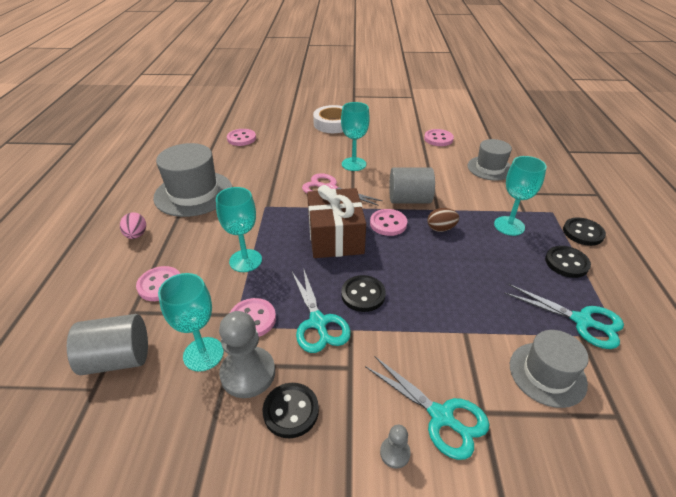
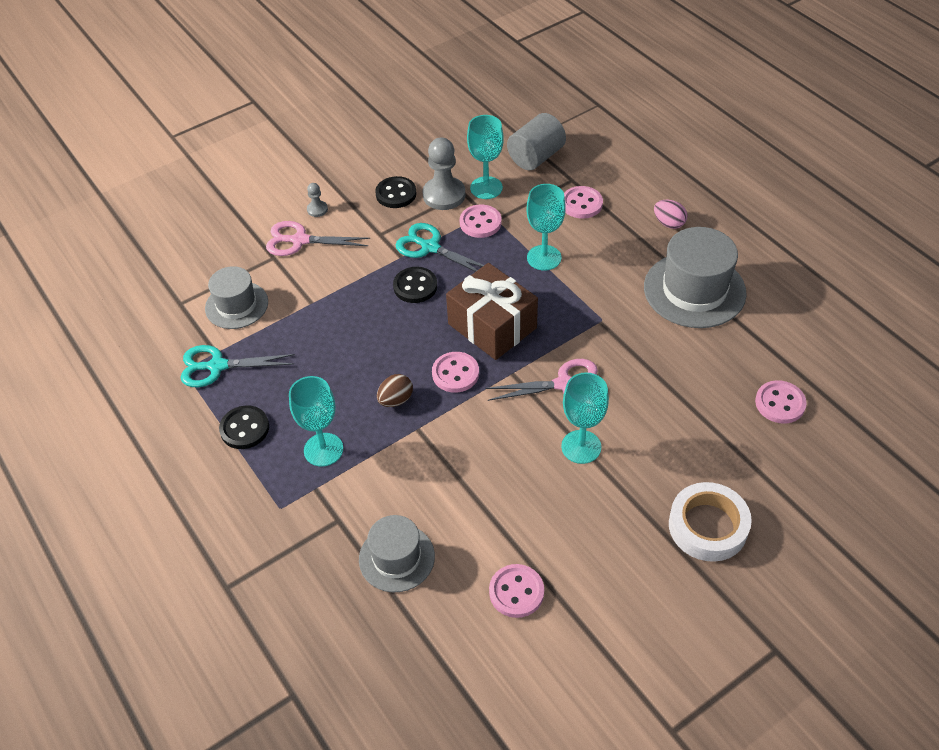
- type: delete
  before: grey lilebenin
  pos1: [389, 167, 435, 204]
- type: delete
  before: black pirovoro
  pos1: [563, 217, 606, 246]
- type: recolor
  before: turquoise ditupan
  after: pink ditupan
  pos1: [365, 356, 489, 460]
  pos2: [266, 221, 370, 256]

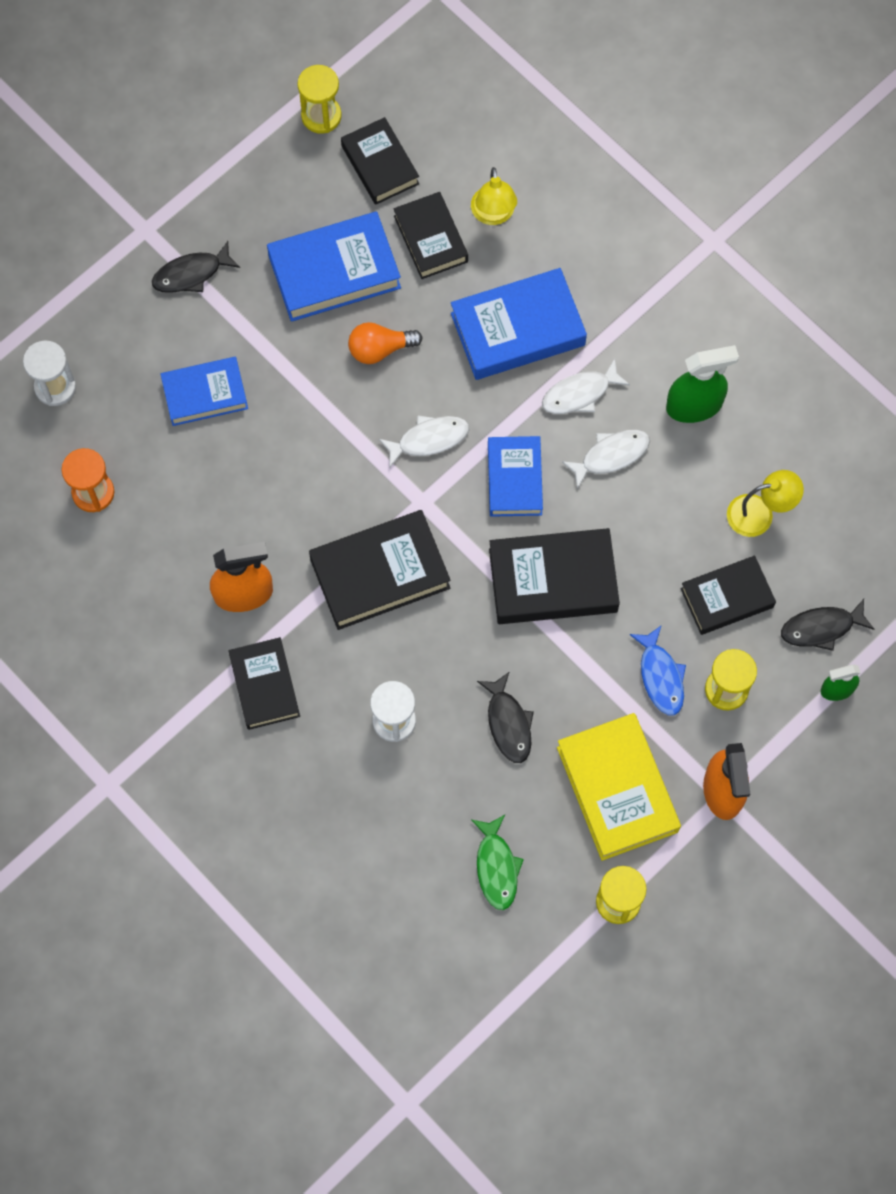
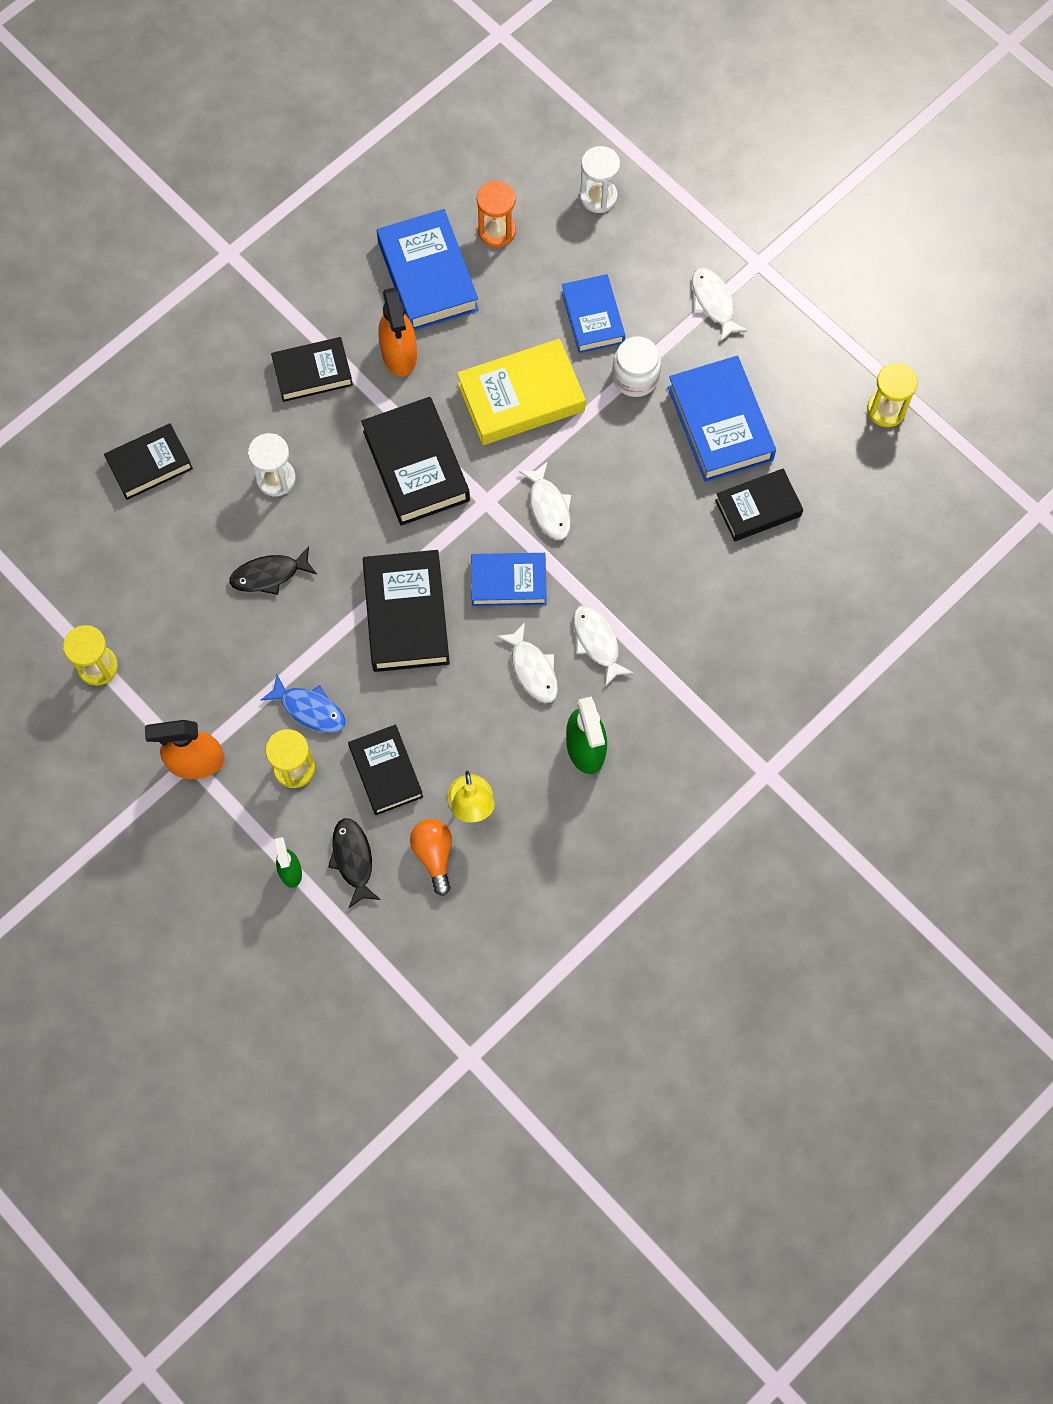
- type: move
  before: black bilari
  pos1: [341, 117, 419, 205]
  pos2: [104, 423, 193, 500]
- type: delete
  before: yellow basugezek
  pos1: [471, 167, 517, 225]
- type: recolor
  before: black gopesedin
  after: white gopesedin
  pos1: [152, 241, 240, 293]
  pos2: [692, 268, 748, 341]
- type: move
  before: blue bilari
  pos1: [451, 268, 587, 380]
  pos2: [377, 209, 479, 330]
- type: move
  before: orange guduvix
  pos1: [348, 322, 423, 364]
  pos2: [410, 819, 452, 896]
- type: rotate
  before: blue gopesedin
  pos1: [629, 625, 686, 716]
  pos2: [261, 674, 346, 733]
  turn: -135
- type: move
  before: yellow bilari
  pos1: [557, 713, 681, 861]
  pos2: [457, 338, 586, 445]
- type: delete
  before: green gopesedin
  pos1: [471, 815, 524, 910]
- type: insert
  after: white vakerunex
  pos2: [612, 336, 661, 397]

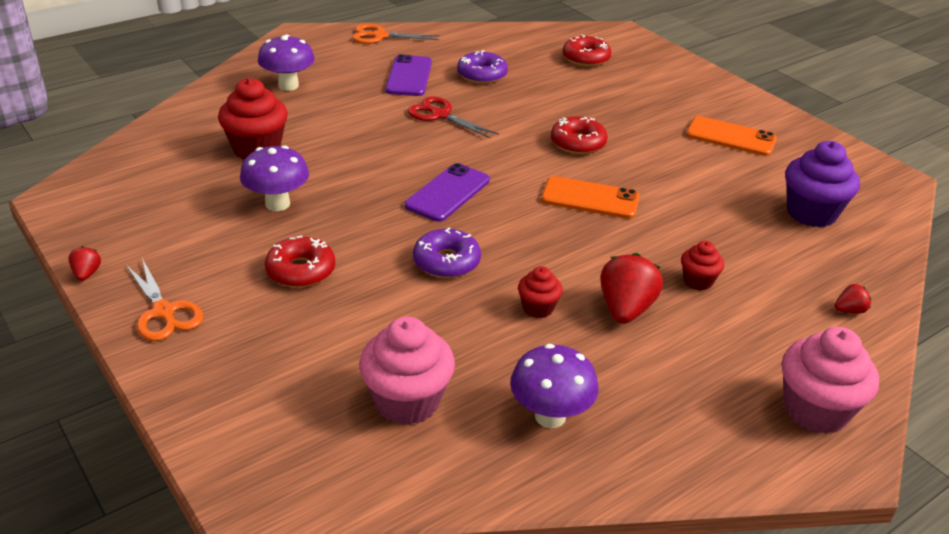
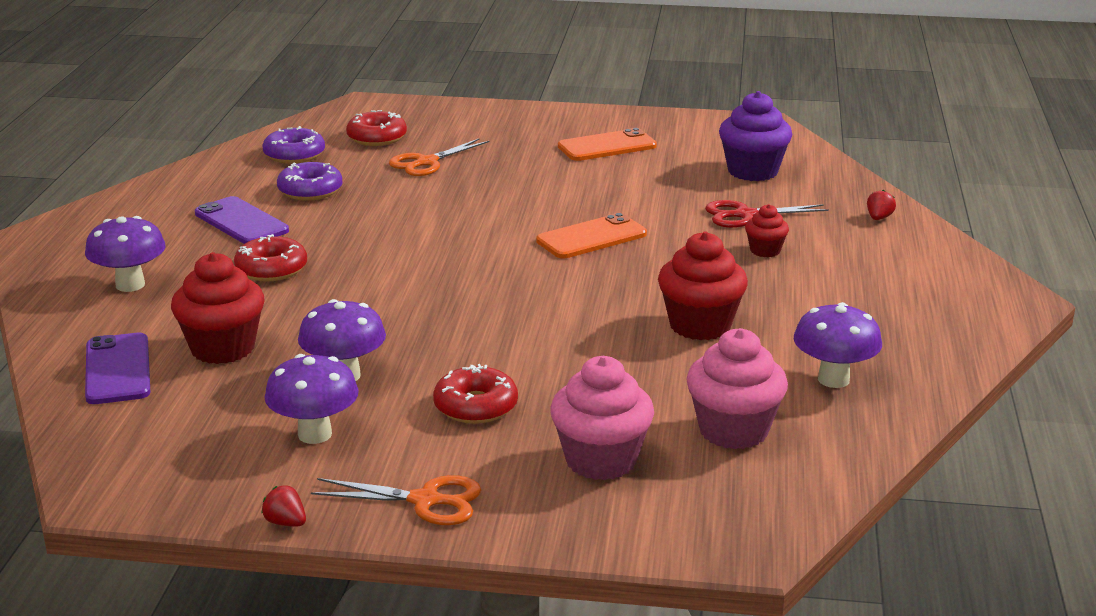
- type: move
  before: orange ditupan
  pos1: [352, 24, 440, 44]
  pos2: [389, 138, 489, 176]
- type: move
  before: red ditupan
  pos1: [408, 97, 499, 139]
  pos2: [705, 200, 829, 228]
- type: move
  before: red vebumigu
  pos1: [551, 116, 608, 155]
  pos2: [234, 234, 307, 281]
- type: move
  before: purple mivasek
  pos1: [405, 163, 490, 222]
  pos2: [85, 333, 150, 404]
- type: move
  before: purple vebumigu
  pos1: [413, 228, 481, 278]
  pos2: [263, 126, 325, 164]
- type: delete
  before: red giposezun
  pos1: [600, 253, 663, 324]
- type: resize
  before: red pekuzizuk
  pos1: [518, 266, 562, 318]
  pos2: [658, 232, 748, 340]
  scale: 1.85
- type: move
  before: pink pekuzizuk
  pos1: [782, 327, 879, 434]
  pos2: [550, 356, 654, 480]
- type: insert
  after: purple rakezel
  pos2: [264, 354, 359, 444]

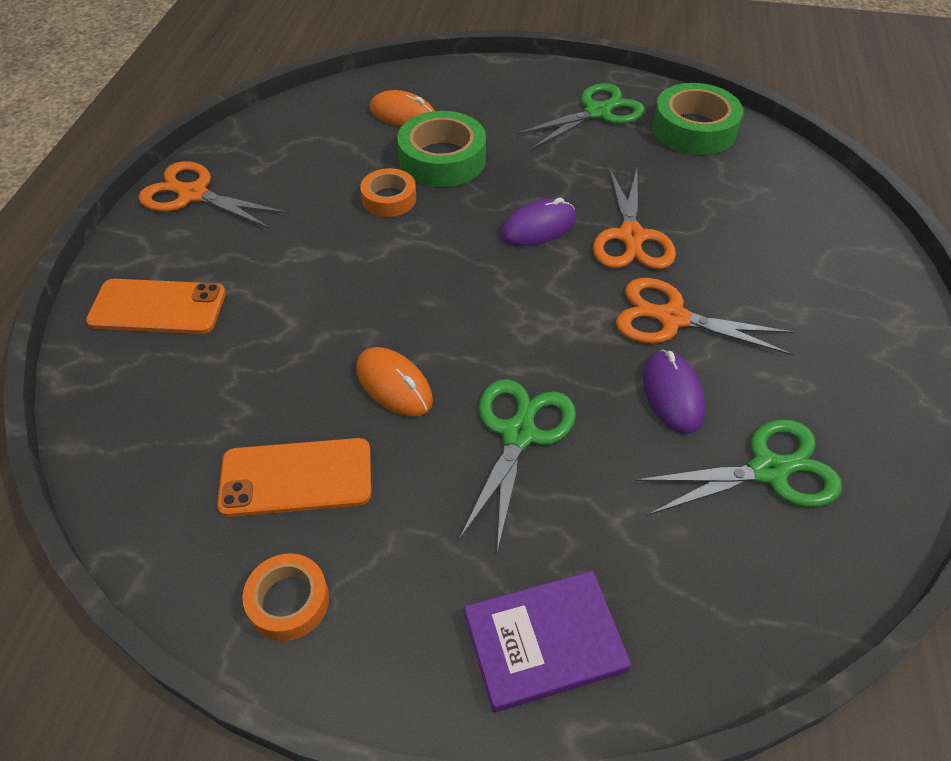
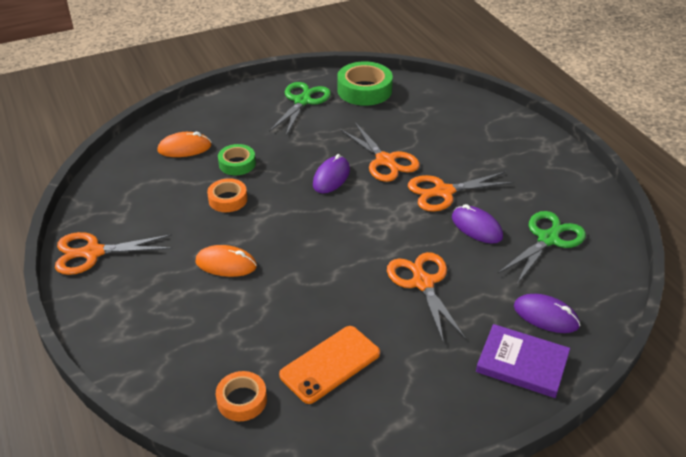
- type: resize
  before: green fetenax
  pos1: [397, 111, 486, 187]
  pos2: [218, 144, 256, 175]
  scale: 0.6
- type: delete
  before: orange mivasek
  pos1: [86, 279, 226, 334]
- type: move
  before: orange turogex
  pos1: [356, 347, 433, 416]
  pos2: [195, 245, 257, 277]
- type: recolor
  before: green ditupan
  after: orange ditupan
  pos1: [459, 379, 576, 552]
  pos2: [387, 252, 466, 344]
- type: move
  before: orange fetenax
  pos1: [242, 553, 329, 641]
  pos2: [216, 371, 267, 421]
- type: rotate
  before: purple bilari
  pos1: [464, 571, 631, 713]
  pos2: [476, 324, 570, 398]
  turn: 75
- type: insert
  after: purple turogex
  pos2: [514, 294, 581, 333]

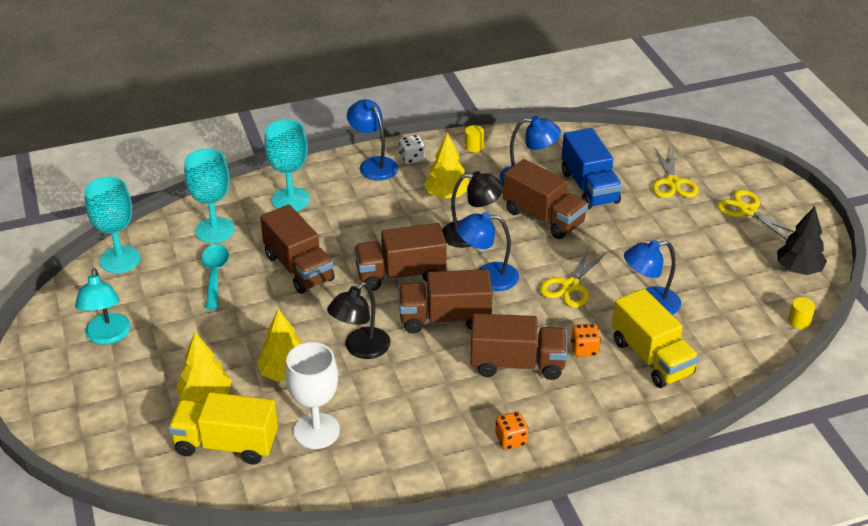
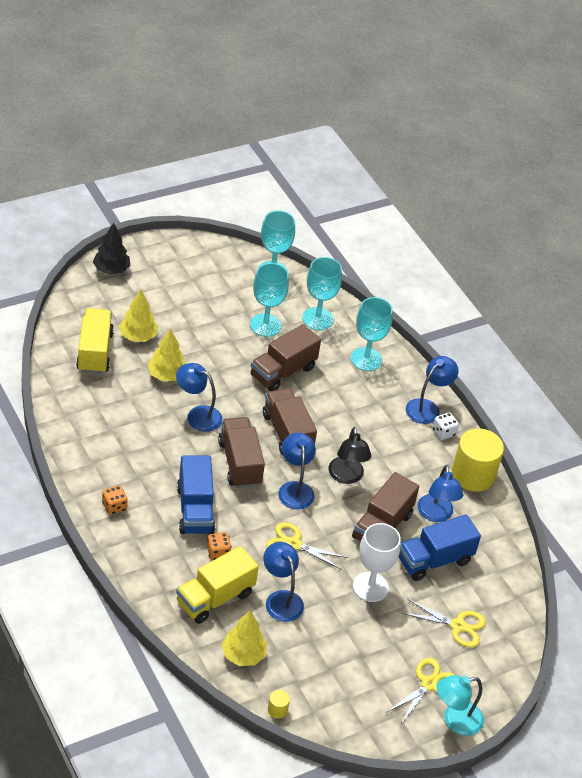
- type: resize
  before: yellow lilebenin
  pos1: [465, 125, 484, 152]
  pos2: [452, 428, 504, 492]
  scale: 2.49
- type: move
  before: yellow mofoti
  pos1: [424, 133, 469, 199]
  pos2: [221, 611, 267, 666]
- type: rotate
  before: yellow ditupan
  pos1: [652, 147, 699, 198]
  pos2: [402, 599, 486, 648]
  turn: -150
- type: move
  before: black mofoti
  pos1: [777, 206, 827, 275]
  pos2: [93, 223, 131, 275]
- type: replace
  before: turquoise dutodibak
  after: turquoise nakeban
  pos1: [202, 244, 229, 310]
  pos2: [250, 263, 289, 337]
- type: move
  before: turquoise basugezek
  pos1: [75, 268, 131, 344]
  pos2: [436, 675, 484, 736]
- type: recolor
  before: black basugezek
  after: blue basugezek
  pos1: [327, 282, 391, 359]
  pos2: [176, 363, 222, 432]
- type: recolor
  before: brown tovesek
  after: blue tovesek
  pos1: [471, 313, 567, 380]
  pos2: [177, 455, 215, 534]
- type: move
  before: white nakeban
  pos1: [285, 342, 340, 449]
  pos2: [353, 523, 401, 602]

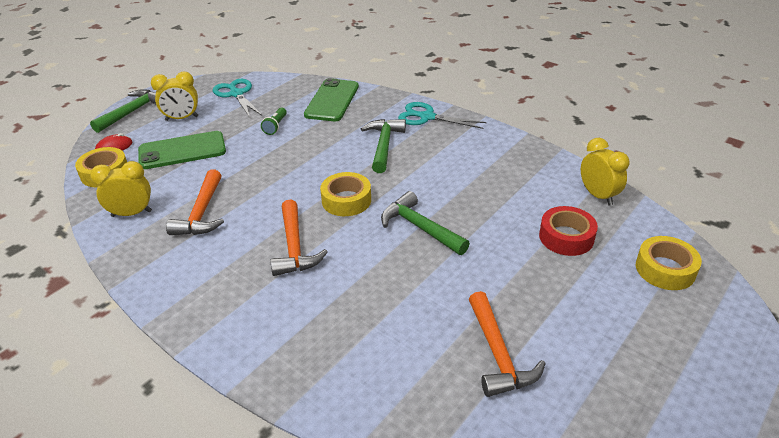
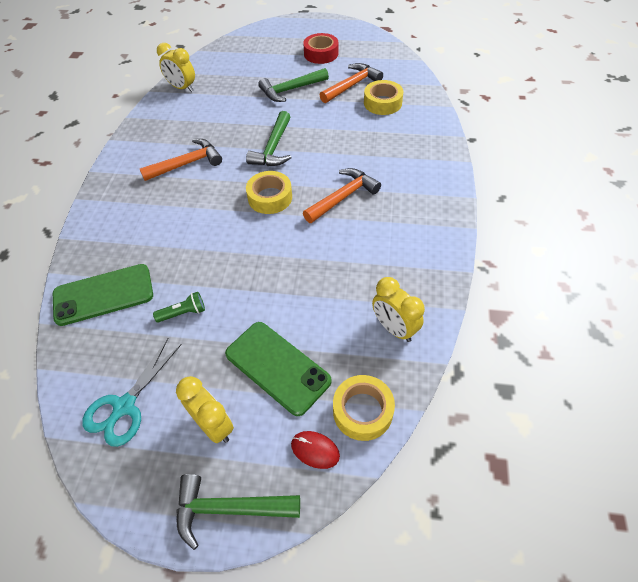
- type: delete
  before: turquoise ditupan
  pos1: [398, 102, 487, 129]
- type: move
  before: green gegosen
  pos1: [361, 119, 406, 173]
  pos2: [258, 68, 329, 102]
- type: rotate
  before: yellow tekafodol
  pos1: [581, 138, 629, 206]
  pos2: [157, 43, 195, 92]
  turn: -90
- type: move
  before: orange gegosen
  pos1: [166, 169, 224, 235]
  pos2: [140, 139, 222, 181]
- type: move
  before: red fetenax
  pos1: [539, 206, 598, 256]
  pos2: [303, 33, 338, 64]
- type: move
  before: yellow fetenax
  pos1: [636, 236, 702, 290]
  pos2: [364, 80, 403, 115]

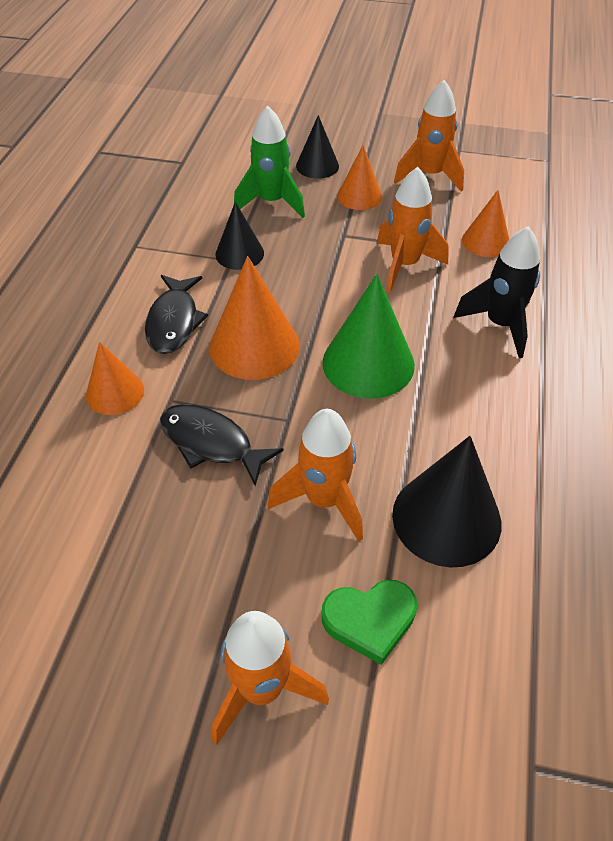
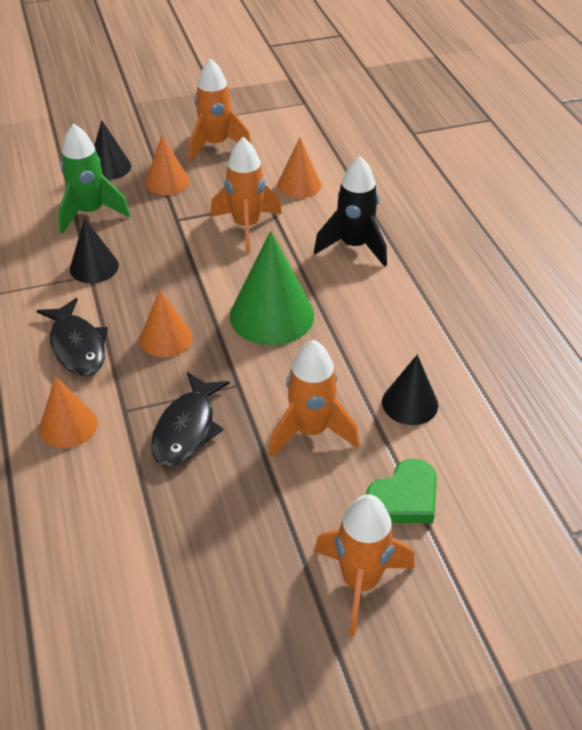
- type: resize
  before: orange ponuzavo
  pos1: [209, 256, 300, 380]
  pos2: [140, 289, 193, 357]
  scale: 0.61
- type: rotate
  before: black gopesedin
  pos1: [160, 404, 284, 486]
  pos2: [151, 372, 230, 467]
  turn: -75
- type: resize
  before: black ponuzavo
  pos1: [392, 436, 501, 568]
  pos2: [382, 355, 438, 425]
  scale: 0.61

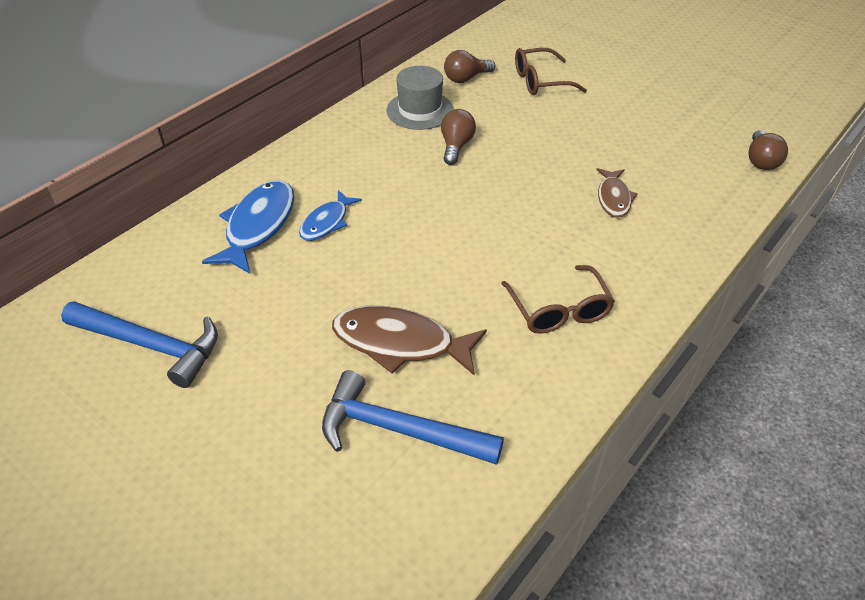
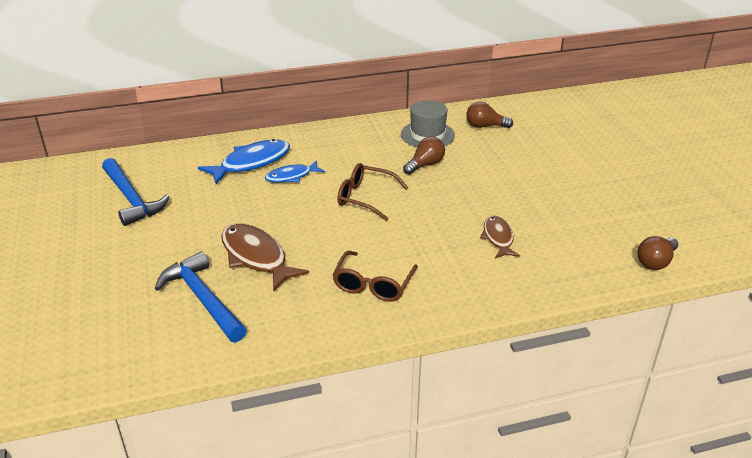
- type: move
  before: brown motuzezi
  pos1: [515, 48, 587, 95]
  pos2: [337, 163, 408, 221]
- type: rotate
  before: brown gopesedin
  pos1: [596, 168, 638, 218]
  pos2: [480, 216, 520, 258]
  turn: 135

